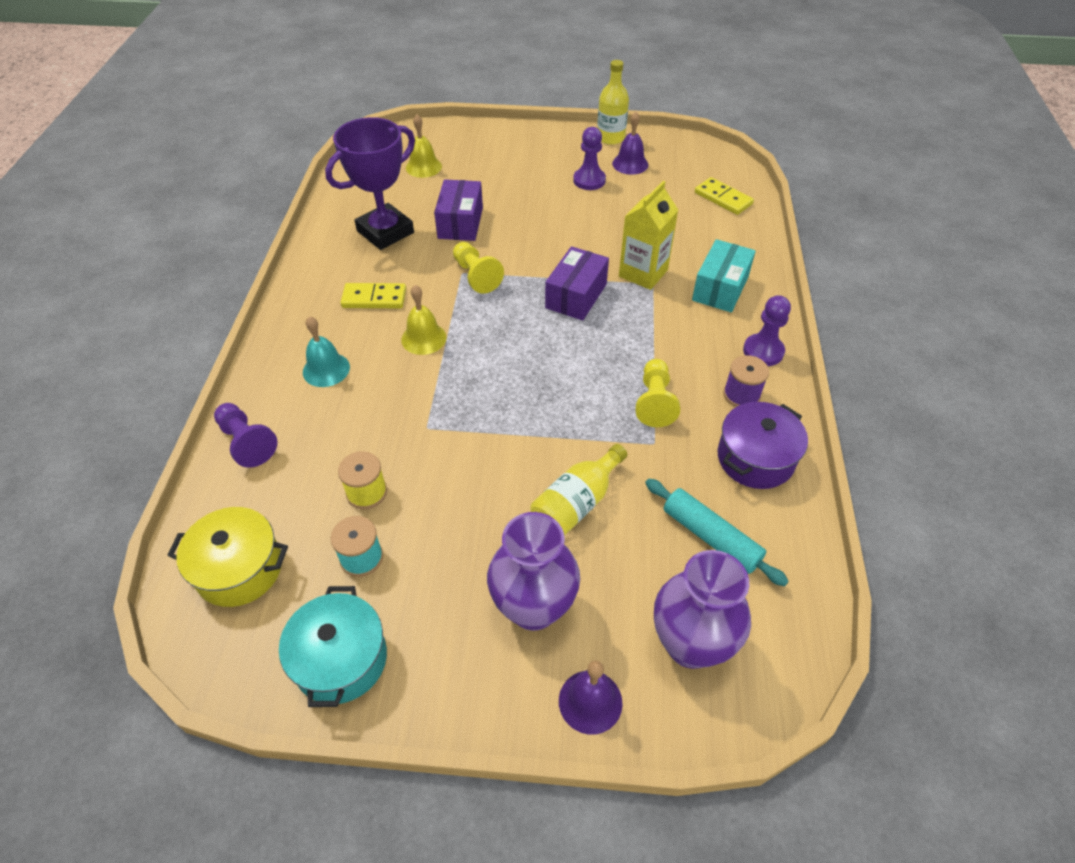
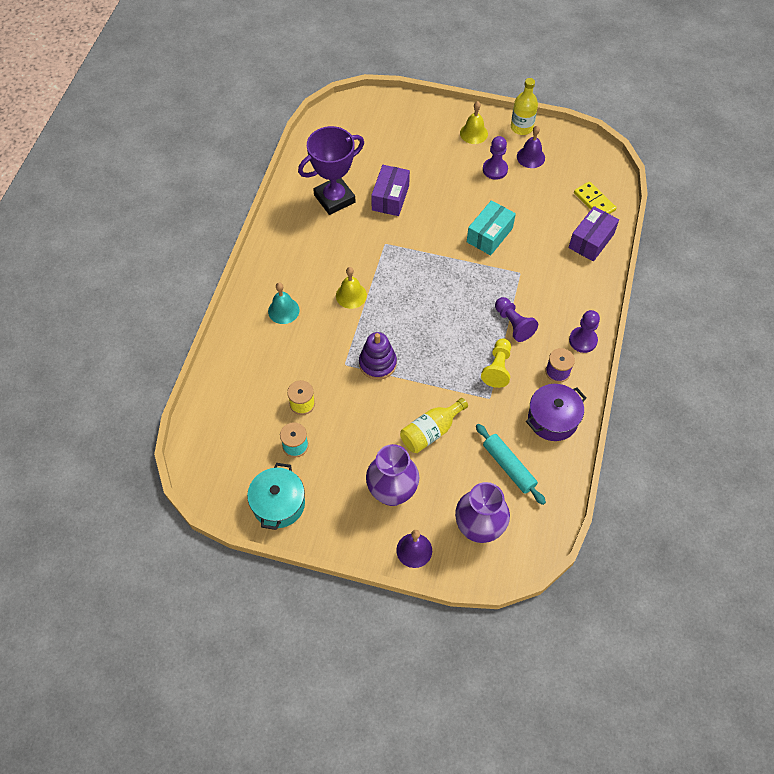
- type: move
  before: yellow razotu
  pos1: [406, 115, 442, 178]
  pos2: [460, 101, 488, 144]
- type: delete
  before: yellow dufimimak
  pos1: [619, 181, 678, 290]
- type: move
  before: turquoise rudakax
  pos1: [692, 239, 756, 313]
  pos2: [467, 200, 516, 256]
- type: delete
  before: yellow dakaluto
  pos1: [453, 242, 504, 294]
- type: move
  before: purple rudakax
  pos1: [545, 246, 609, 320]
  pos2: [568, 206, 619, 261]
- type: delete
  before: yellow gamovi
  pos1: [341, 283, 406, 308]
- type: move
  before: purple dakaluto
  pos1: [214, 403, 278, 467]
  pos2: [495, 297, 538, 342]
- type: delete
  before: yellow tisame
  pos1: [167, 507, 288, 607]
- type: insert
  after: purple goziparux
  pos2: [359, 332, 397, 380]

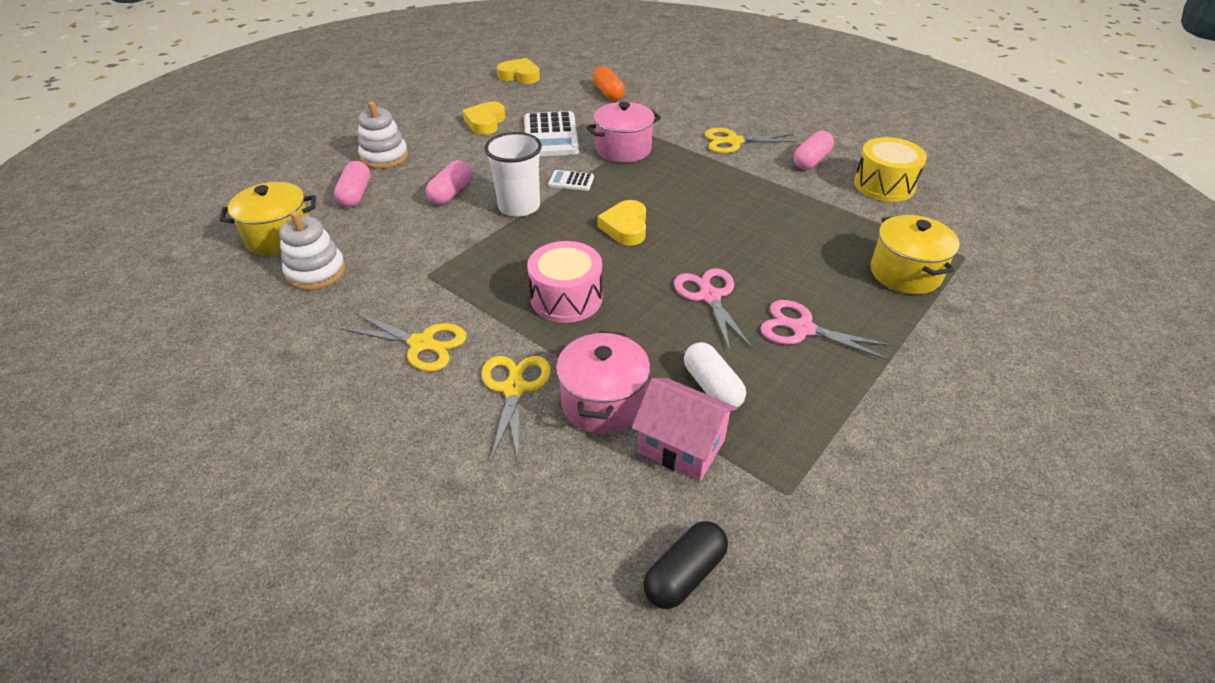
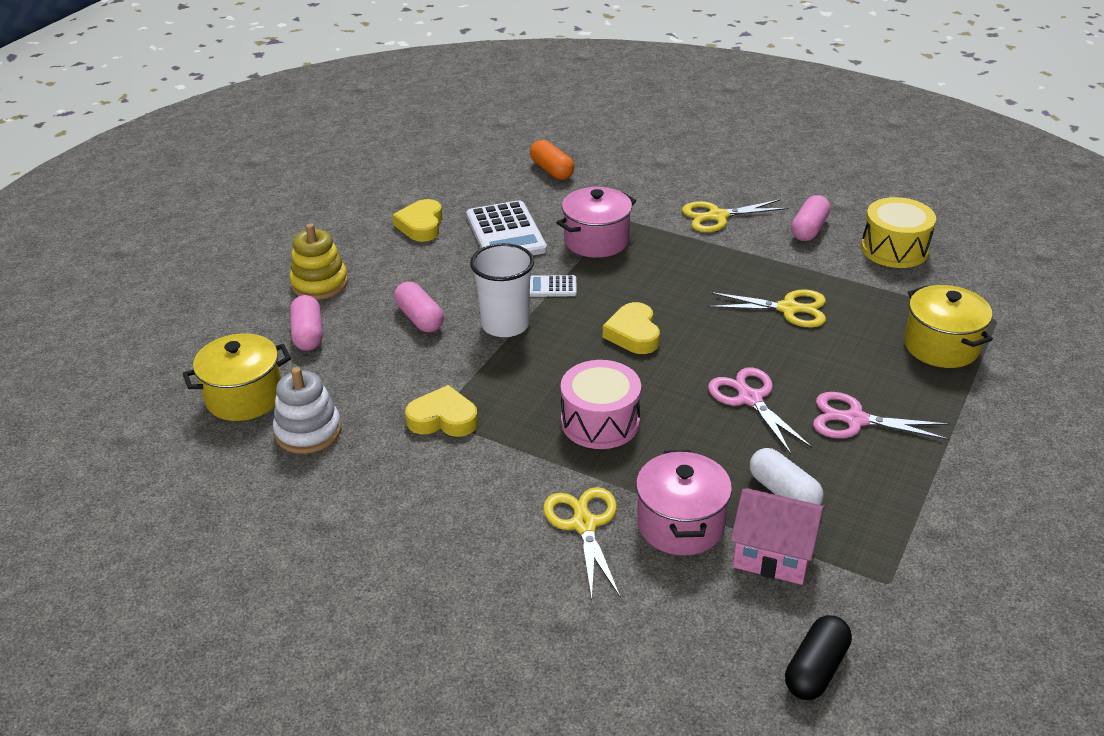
- type: move
  before: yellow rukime
  pos1: [497, 58, 540, 84]
  pos2: [405, 385, 478, 437]
- type: recolor
  before: white goziparux
  after: yellow goziparux
  pos1: [358, 101, 408, 169]
  pos2: [290, 224, 348, 300]
- type: rotate
  before: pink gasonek
  pos1: [426, 160, 472, 205]
  pos2: [394, 282, 444, 332]
  turn: -45
- type: move
  before: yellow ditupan
  pos1: [341, 312, 467, 371]
  pos2: [708, 290, 826, 328]

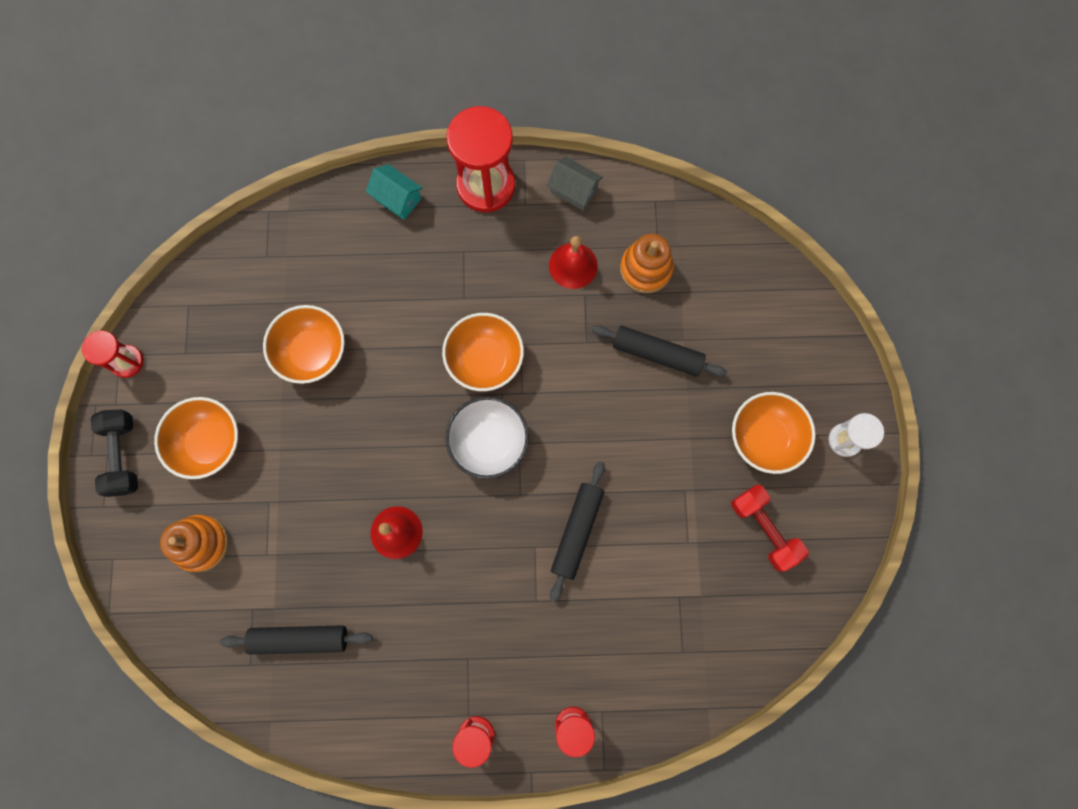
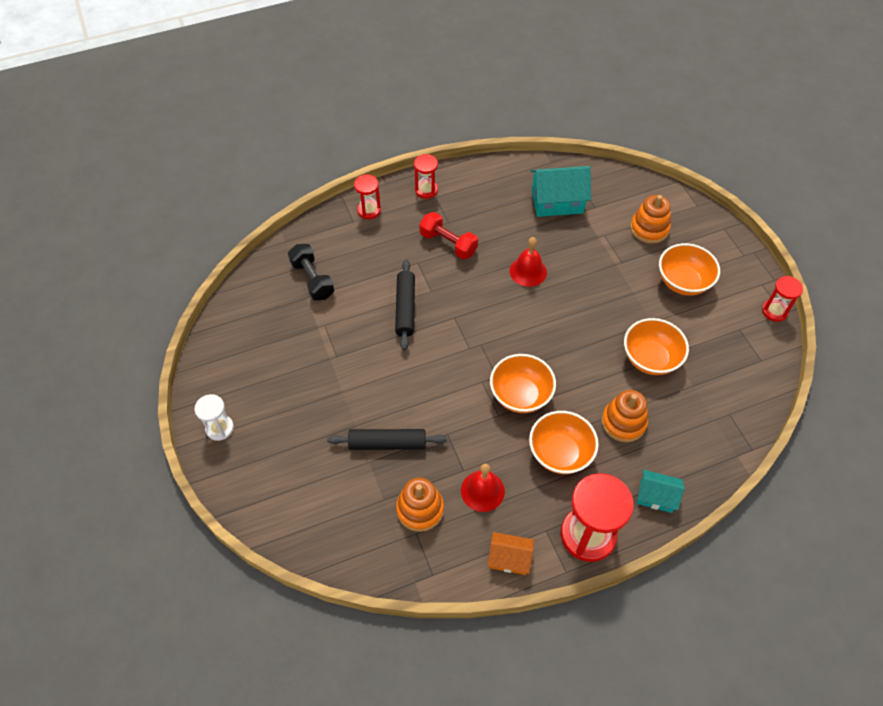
- type: recolor
  before: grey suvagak
  after: orange suvagak
  pos1: [547, 156, 603, 211]
  pos2: [487, 532, 534, 575]
- type: move
  before: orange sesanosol
  pos1: [732, 392, 816, 474]
  pos2: [529, 411, 599, 474]
- type: delete
  before: white sesanosol
  pos1: [445, 396, 529, 479]
- type: move
  before: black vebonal
  pos1: [91, 410, 138, 497]
  pos2: [288, 244, 334, 301]
- type: move
  before: red vebonal
  pos1: [731, 485, 808, 572]
  pos2: [419, 212, 478, 259]
- type: replace
  before: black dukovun
  after: turquoise suvagak
  pos1: [220, 625, 373, 655]
  pos2: [530, 166, 591, 217]
- type: insert
  after: orange goziparux
  pos2: [602, 390, 648, 442]

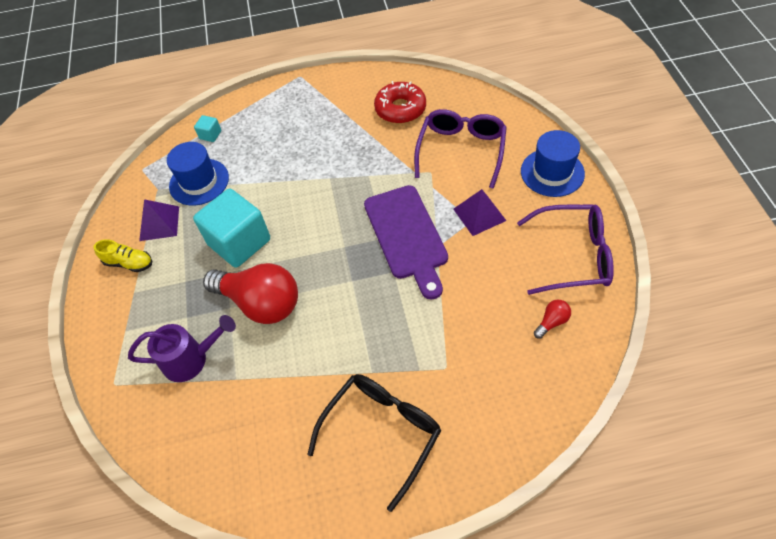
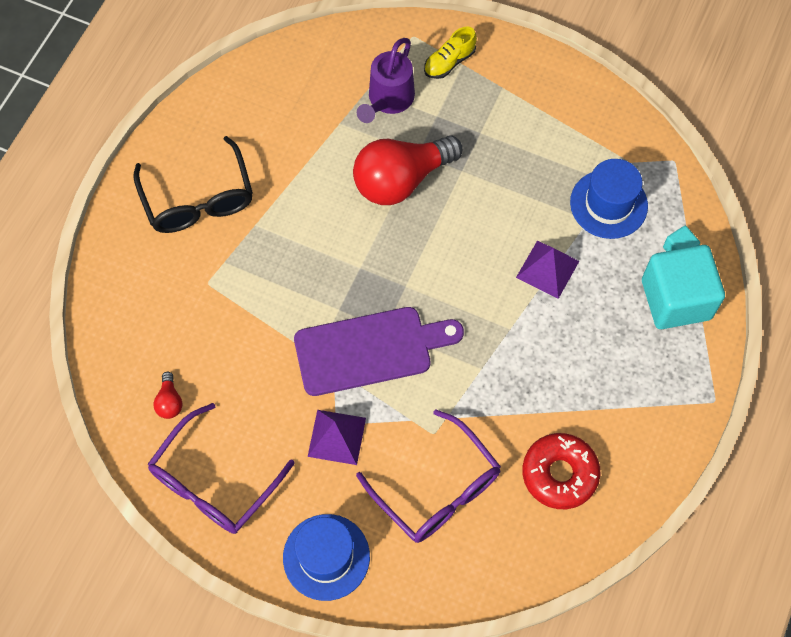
- type: rotate
  before: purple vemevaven
  pos1: [364, 185, 448, 300]
  pos2: [294, 307, 464, 396]
  turn: 150
- type: move
  before: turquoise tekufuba
  pos1: [193, 189, 270, 268]
  pos2: [642, 245, 725, 329]
- type: move
  before: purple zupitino
  pos1: [139, 199, 179, 241]
  pos2: [516, 241, 579, 299]
- type: move
  before: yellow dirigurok
  pos1: [94, 239, 152, 272]
  pos2: [424, 26, 477, 79]

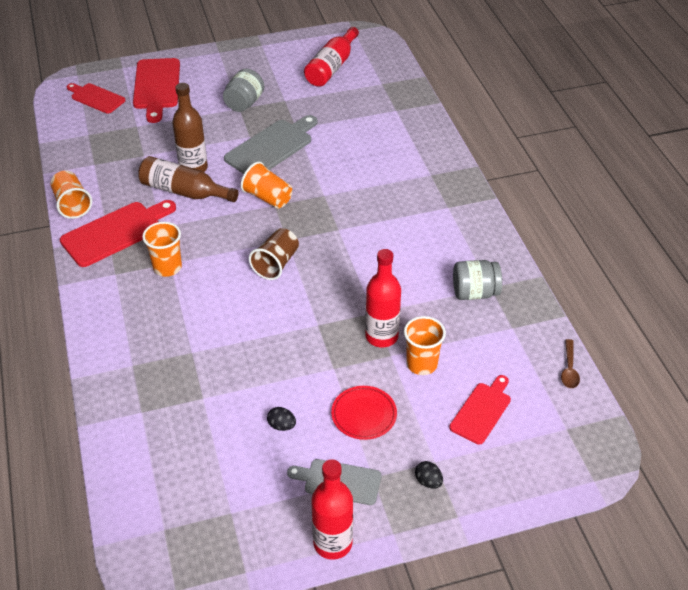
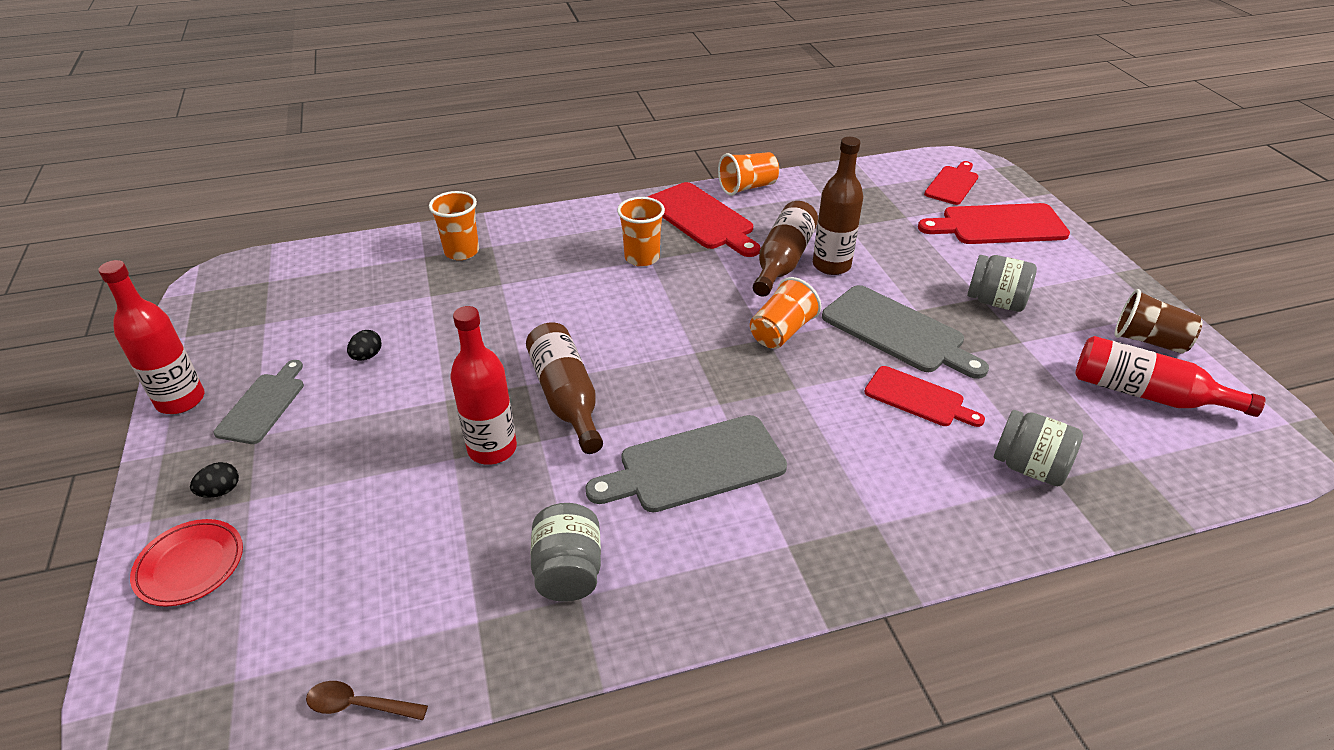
- type: move
  before: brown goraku
  pos1: [249, 228, 299, 280]
  pos2: [1115, 289, 1203, 354]
- type: move
  before: orange goraku
  pos1: [404, 316, 446, 375]
  pos2: [429, 191, 479, 260]
- type: move
  before: red vemevaven
  pos1: [449, 375, 511, 445]
  pos2: [864, 366, 985, 427]
- type: move
  before: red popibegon
  pos1: [331, 386, 397, 440]
  pos2: [130, 519, 243, 607]
- type: insert
  after: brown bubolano
  pos2: [526, 322, 603, 454]
- type: insert
  after: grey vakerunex
  pos2: [994, 410, 1083, 486]
- type: insert
  after: grey vemevaven
  pos2: [585, 415, 787, 512]

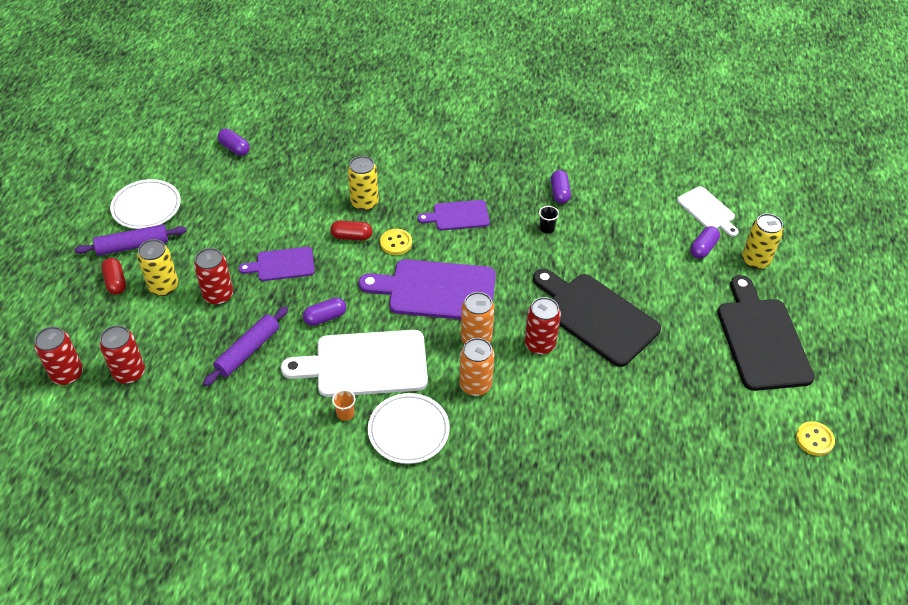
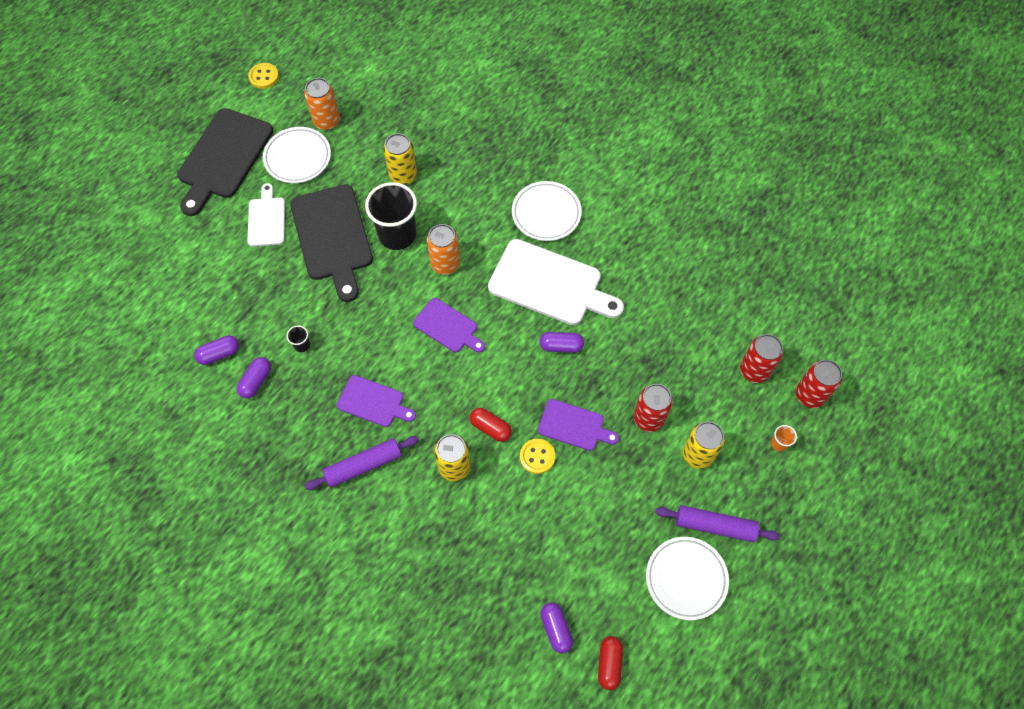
- type: move
  before: white vemevaven
  pos1: [677, 186, 739, 237]
  pos2: [248, 183, 285, 247]
- type: move
  before: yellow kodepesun
  pos1: [742, 213, 784, 269]
  pos2: [383, 133, 417, 185]
- type: move
  before: purple gasonek
  pos1: [690, 226, 720, 259]
  pos2: [194, 336, 239, 365]
- type: move
  before: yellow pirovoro
  pos1: [380, 229, 412, 255]
  pos2: [520, 439, 555, 474]
- type: move
  before: red gasonek
  pos1: [101, 258, 126, 294]
  pos2: [598, 636, 623, 690]
- type: resize
  before: purple vemevaven
  pos1: [359, 259, 496, 320]
  pos2: [413, 298, 485, 353]
  scale: 0.56
- type: replace
  before: red kodepesun
  after: black goraku
  pos1: [525, 297, 561, 355]
  pos2: [365, 182, 417, 250]
- type: move
  before: purple dukovun
  pos1: [203, 306, 288, 386]
  pos2: [305, 436, 419, 490]
- type: move
  before: orange kodepesun
  pos1: [459, 338, 494, 396]
  pos2: [304, 78, 340, 130]
- type: move
  before: orange goraku
  pos1: [332, 390, 356, 421]
  pos2: [771, 425, 797, 452]
- type: insert
  after: white popibegon
  pos2: [263, 127, 331, 183]

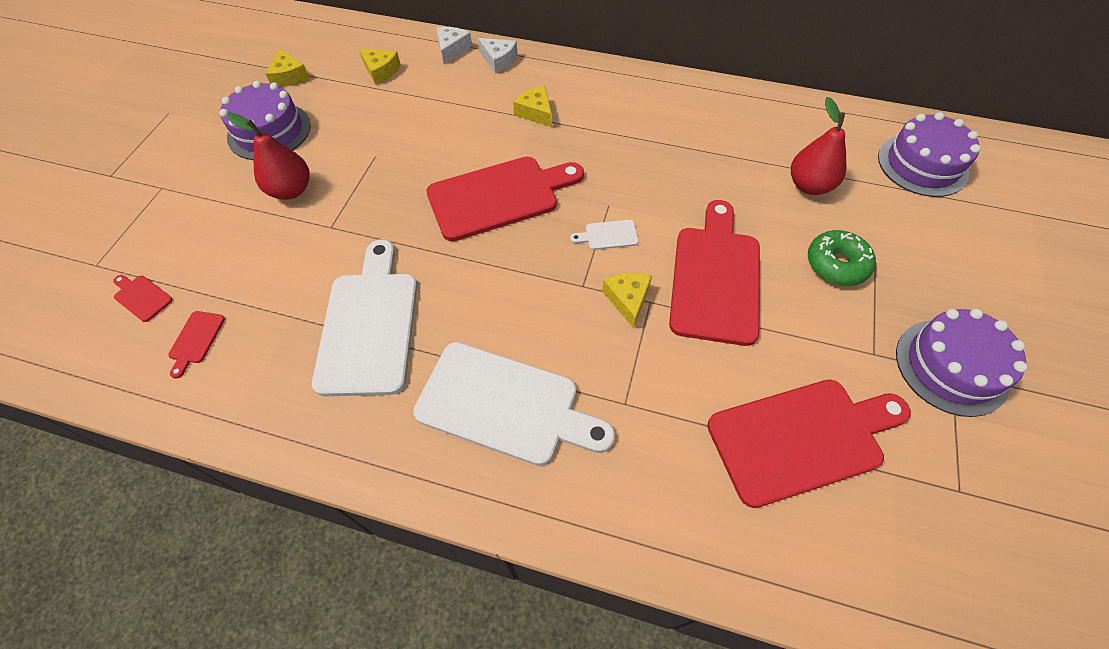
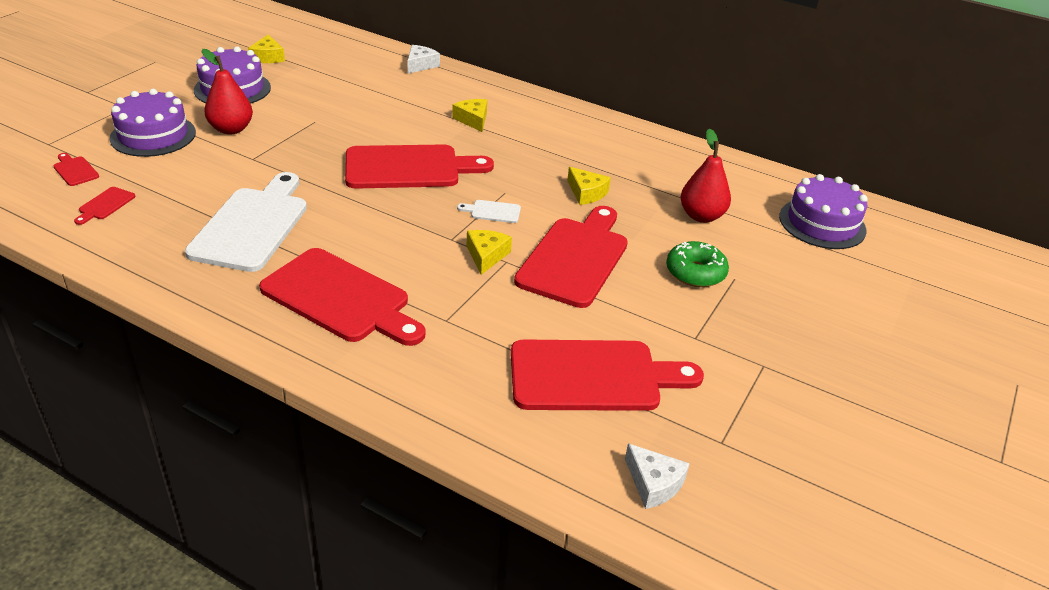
- type: move
  before: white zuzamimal
  pos1: [478, 38, 518, 73]
  pos2: [625, 443, 690, 509]
- type: move
  before: yellow zuzamimal
  pos1: [359, 49, 401, 85]
  pos2: [567, 167, 611, 205]
- type: move
  before: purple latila
  pos1: [896, 309, 1028, 417]
  pos2: [109, 89, 196, 157]
- type: recolor
  before: white vemevaven
  after: red vemevaven
  pos1: [413, 342, 615, 466]
  pos2: [259, 248, 425, 346]

